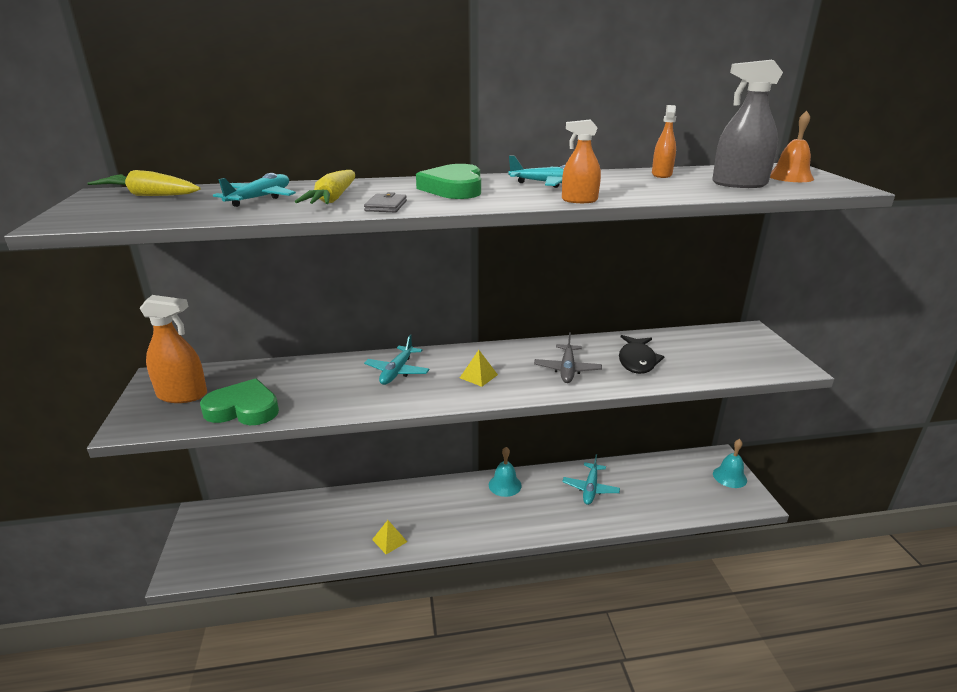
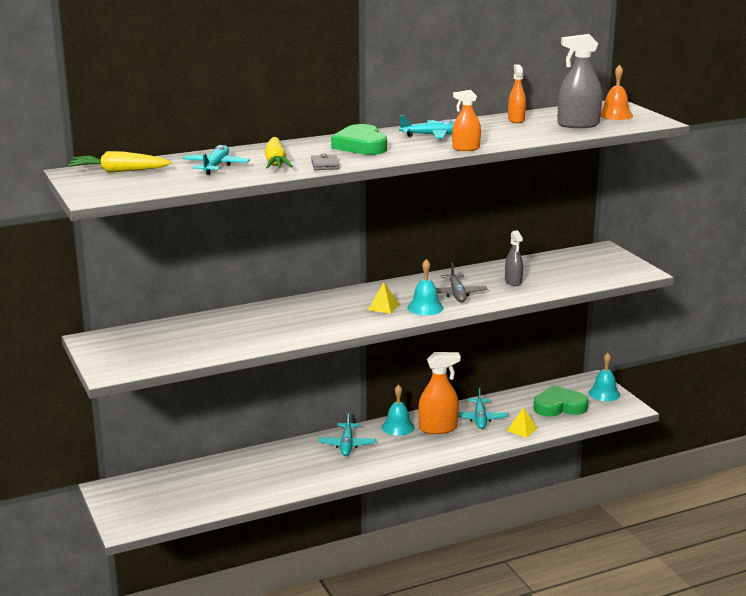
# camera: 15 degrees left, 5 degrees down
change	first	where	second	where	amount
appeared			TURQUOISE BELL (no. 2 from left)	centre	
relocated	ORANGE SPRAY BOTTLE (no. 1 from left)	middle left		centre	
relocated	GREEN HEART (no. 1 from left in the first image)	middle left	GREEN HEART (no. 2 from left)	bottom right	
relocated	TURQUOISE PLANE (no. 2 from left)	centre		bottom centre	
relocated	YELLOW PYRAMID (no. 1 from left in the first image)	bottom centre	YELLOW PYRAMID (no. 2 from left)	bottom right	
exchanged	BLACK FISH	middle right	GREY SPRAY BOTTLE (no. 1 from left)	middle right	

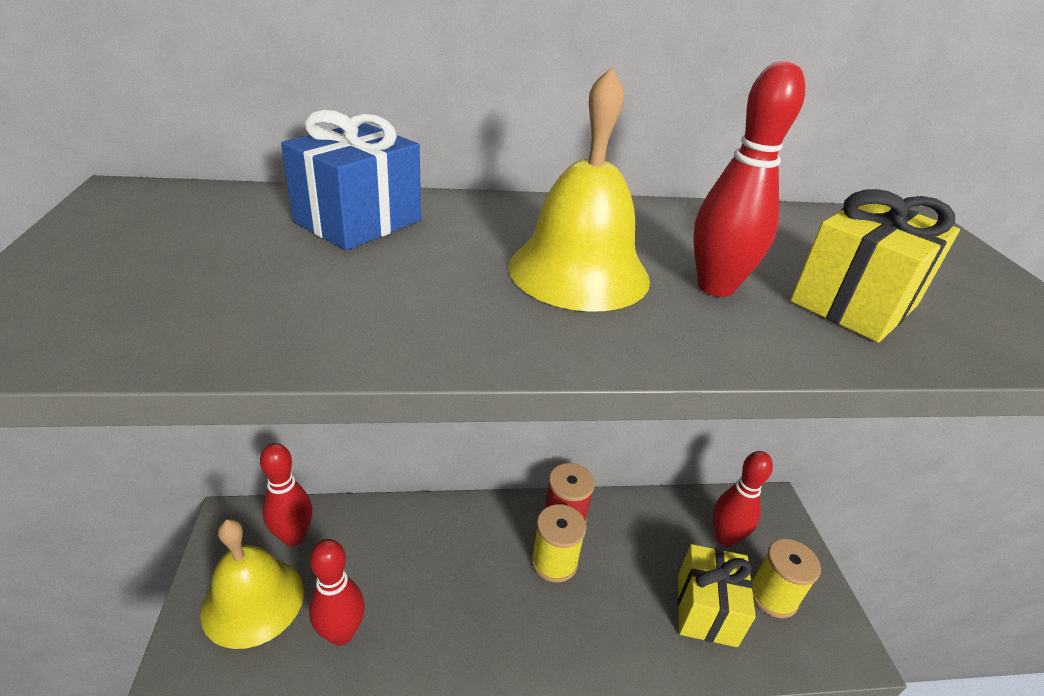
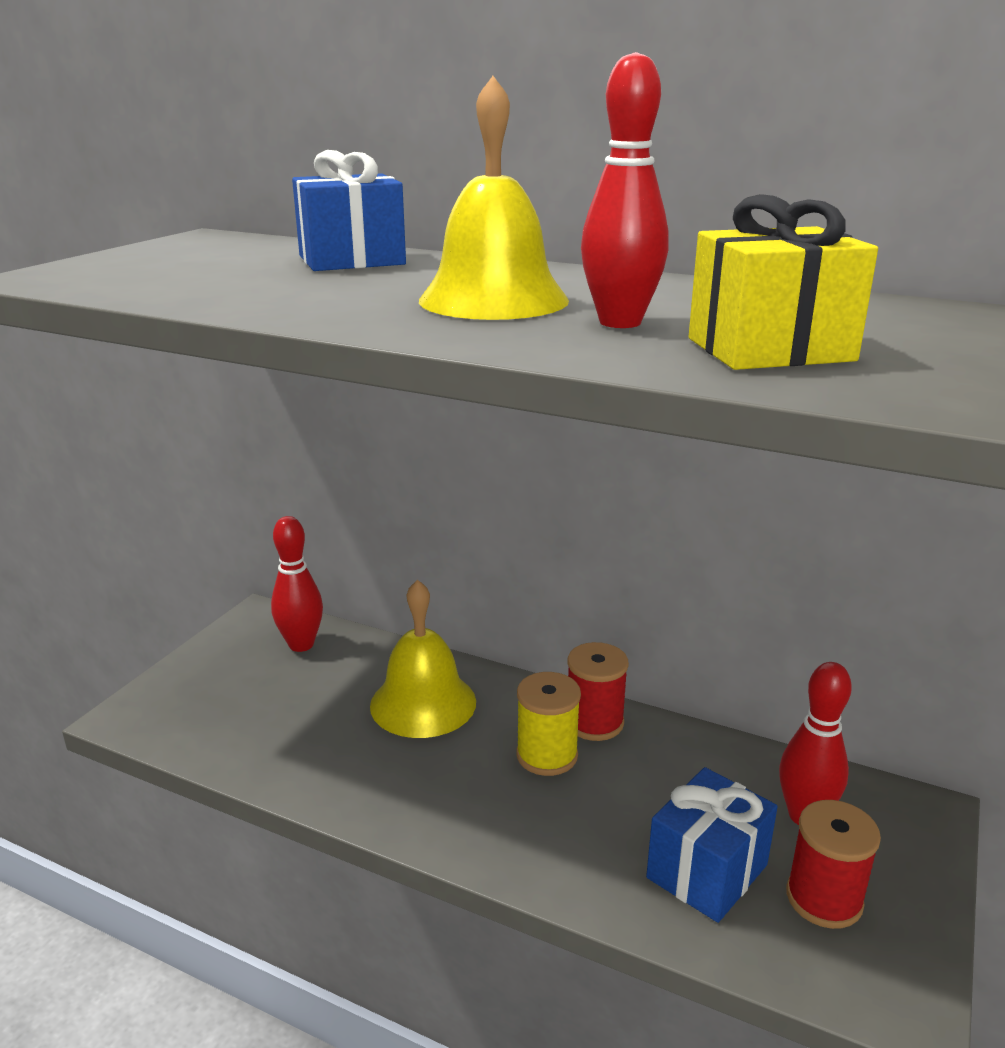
# camera: 35 degrees right, 10 degrees down
change	first	where	second	where	amount
missing	RED BOWLING PIN (no. 2 from left)	bottom left			
relocated	YELLOW BELL (no. 1 from left)	bottom left		centre	
colour	YELLOW GIFT (no. 1 from left)	bottom right	BLUE GIFT (no. 2 from left)	bottom right	
colour	YELLOW SPOOL (no. 2 from left)	bottom right	RED SPOOL (no. 2 from left)	bottom right	

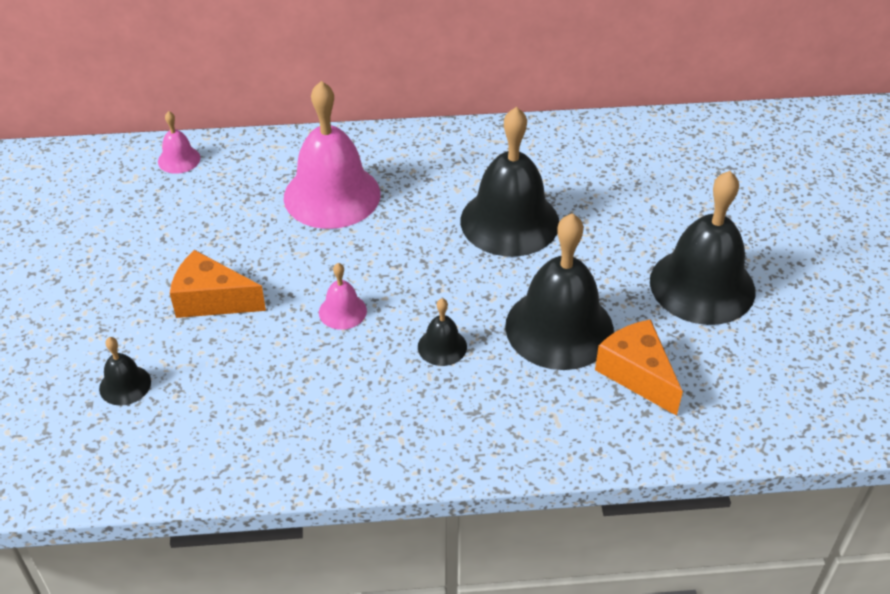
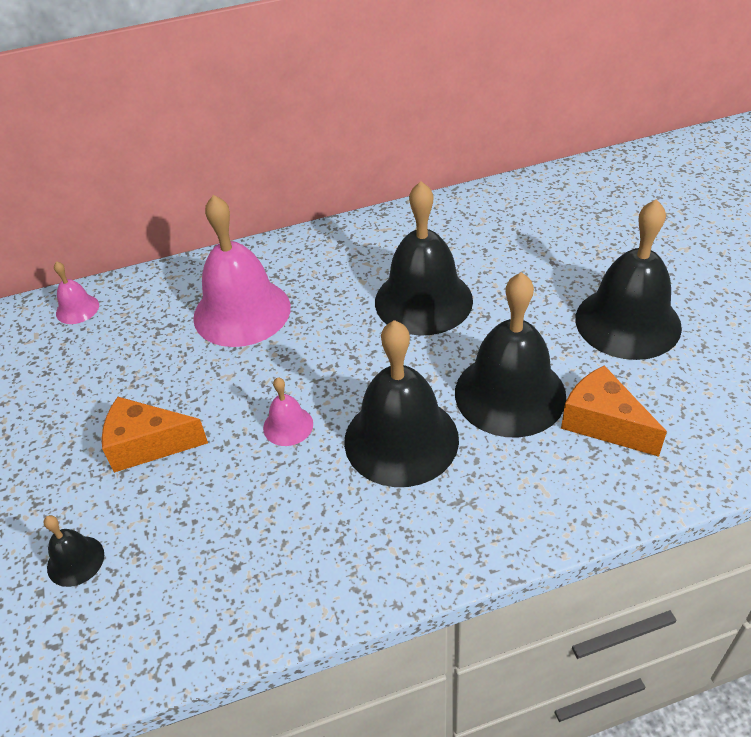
# camera: 10 degrees left, 0 degrees up
change	first	where	second	where	amount
size	BLACK BELL (no. 2 from left)	centre		centre	x2.22

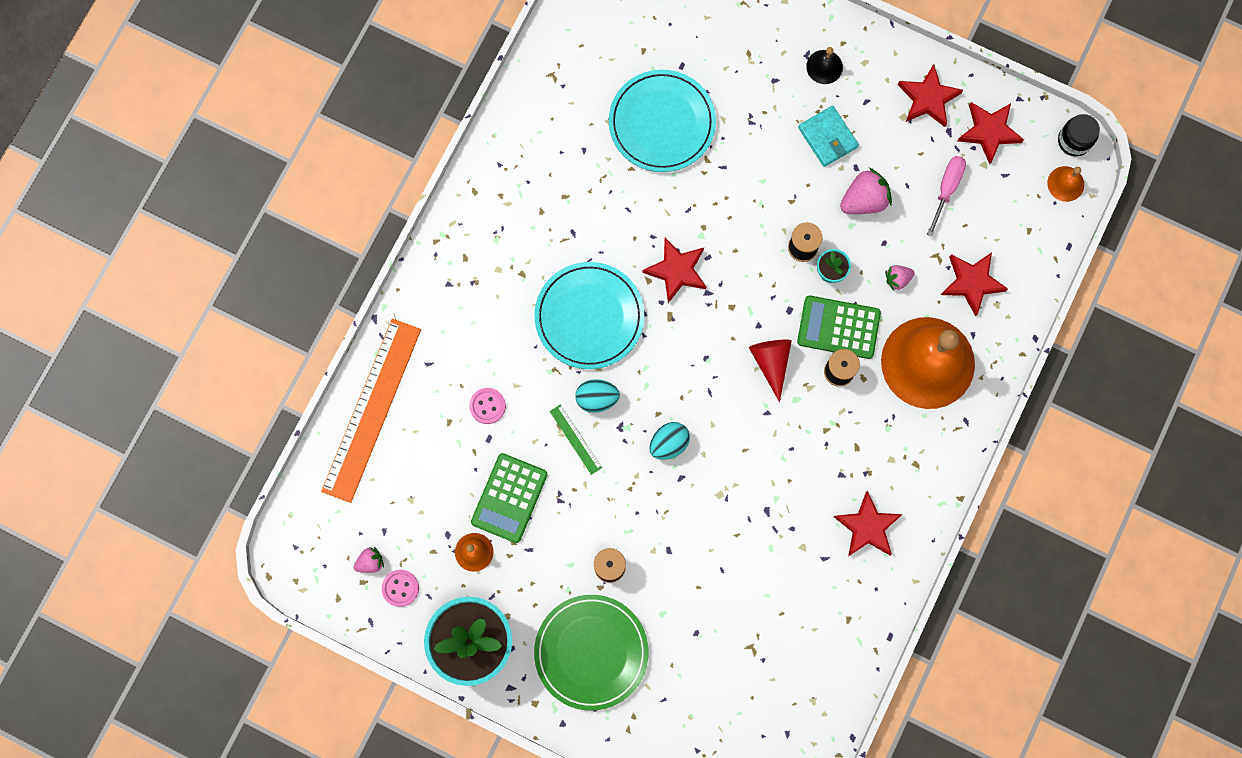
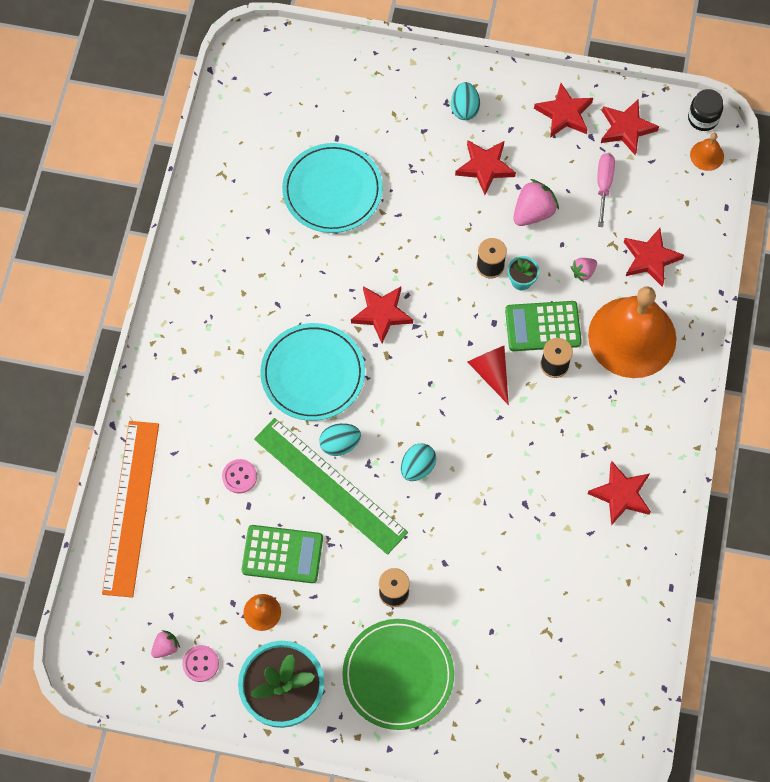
# camera: 15 degrees left, 10 degrees down
change	first	where	second	where	amount
exchanged	TURQUOISE WALLET	top right	RED STAR (no. 2 from left)	top centre	
exchanged	BLACK BELL	top centre	TURQUOISE EGG (no. 3 from left)	top centre	
spun	GREEN CALCULATOR (no. 1 from left)	centre		bottom centre	90 degrees counterclockwise
size	GREEN RULER	centre		centre	x2.45

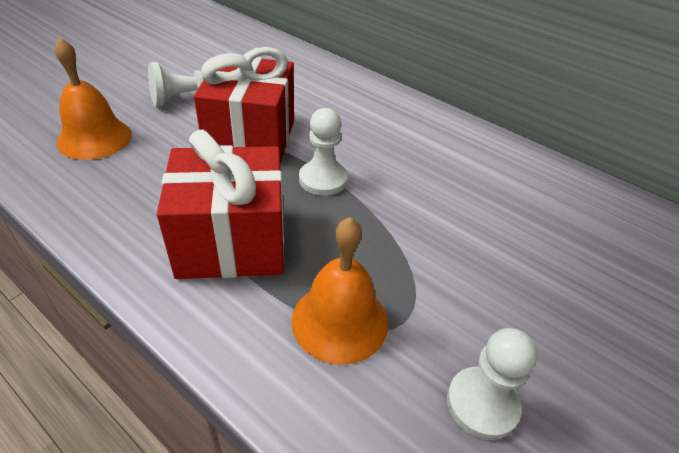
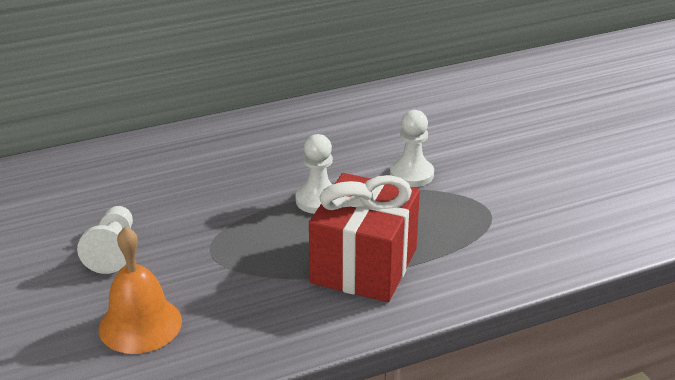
# camera: 60 degrees left, 10 degrees down
change	first	where	second	where	amount
missing	RED GIFT (no. 2 from left)	top centre			
missing	ORANGE BELL (no. 2 from left)	centre			
relocated	WHITE PAWN (no. 3 from left)	bottom right		centre	

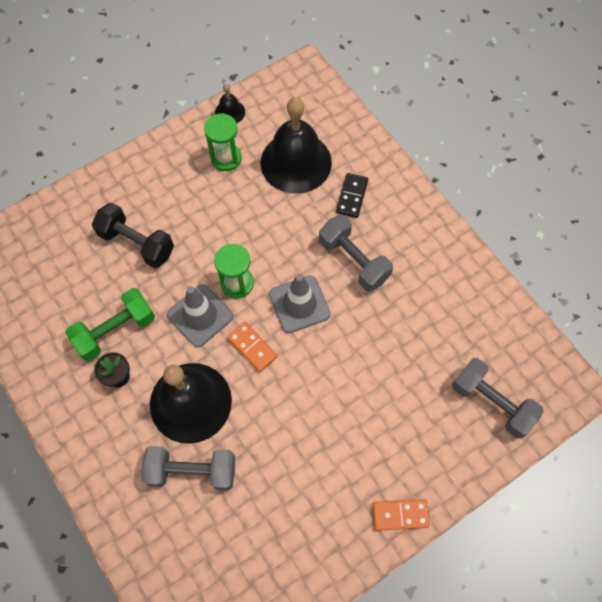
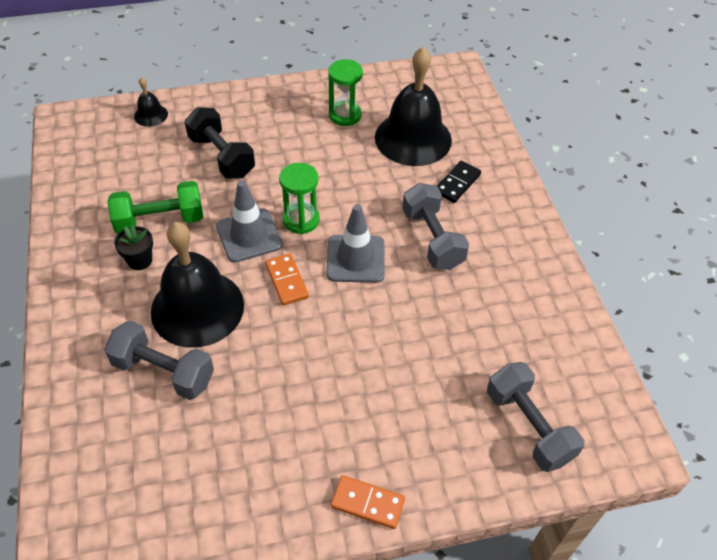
# camera: 20 degrees right, 15 degrees down
change	first	where	second	where	amount
relocated	BLACK BELL (no. 2 from left in the first image)	top centre	BLACK BELL (no. 1 from left)	top left	

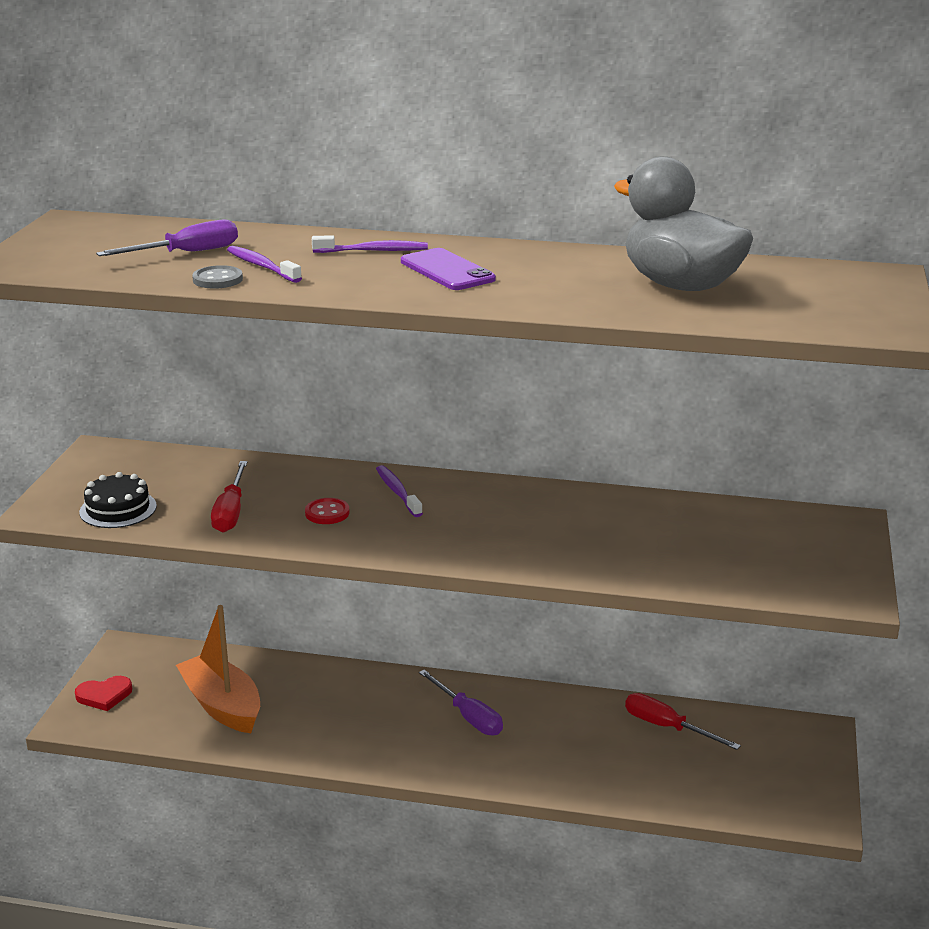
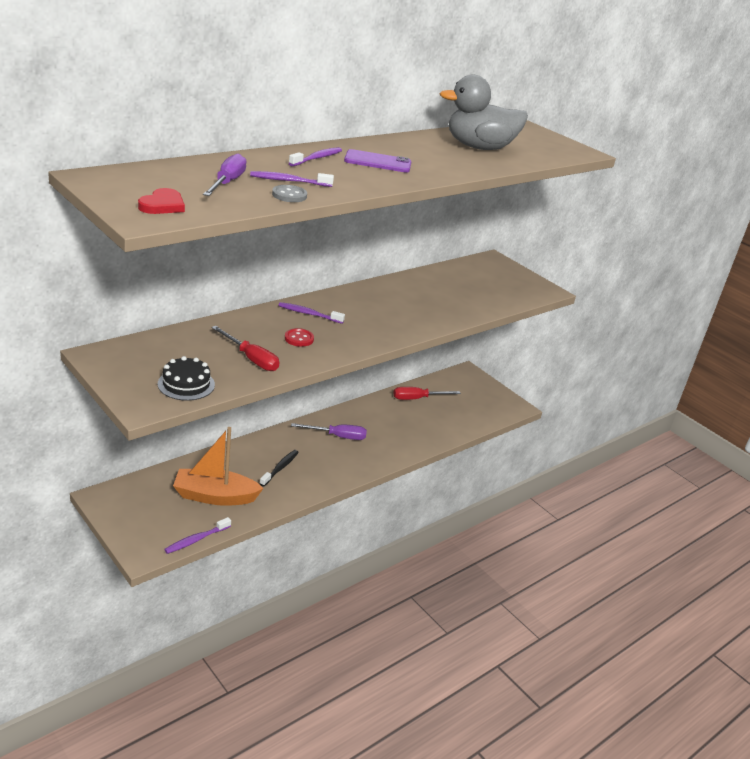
# camera: 55 degrees left, 5 degrees up
change	first	where	second	where	amount
appeared			PURPLE TOOTHBRUSH (no. 1 from left)	bottom left	
appeared			BLACK TOOTHBRUSH	centre	
relocated	RED HEART	bottom left		top left	

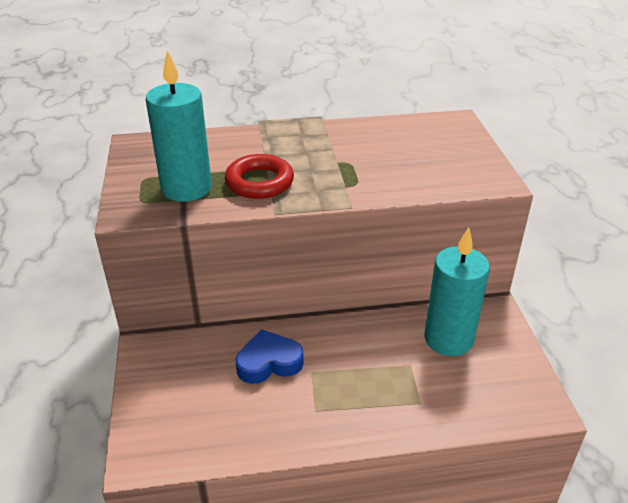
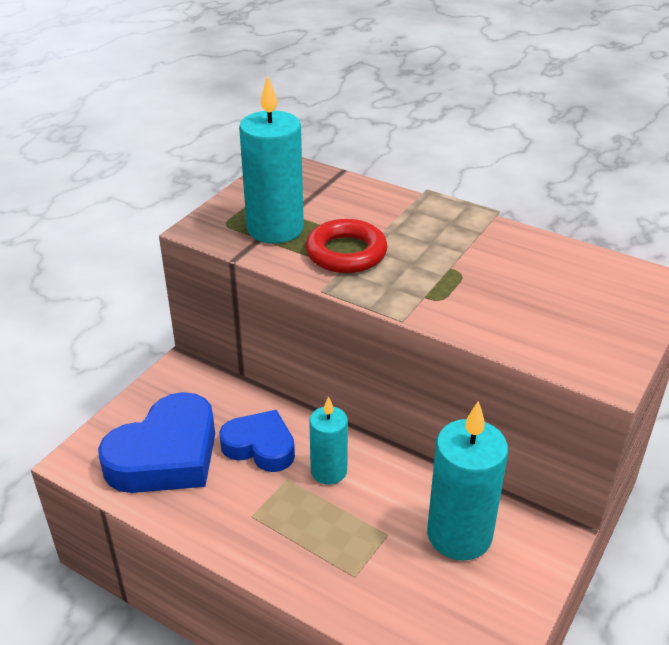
# camera: 40 degrees right, 0 degrees up
change	first	where	second	where	amount
appeared			BLUE HEART (no. 1 from left)	bottom left	
appeared			TURQUOISE CANDLE (no. 2 from left)	bottom centre	

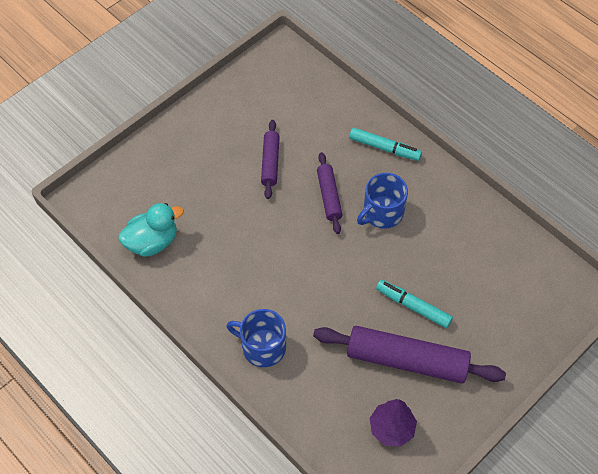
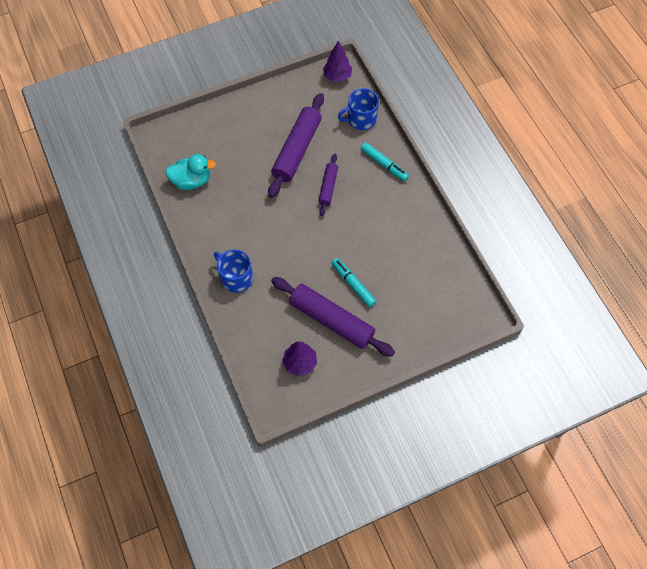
# camera: 20 degrees right, 5 degrees up
change	first	where	second	where	amount
appeared			PURPLE TREE (no. 2 from left)	top centre	
relocated	BLUE MUG (no. 2 from left)	centre		top centre	
size	PURPLE ROLLING PIN (no. 1 from left)	centre		top centre	x1.84

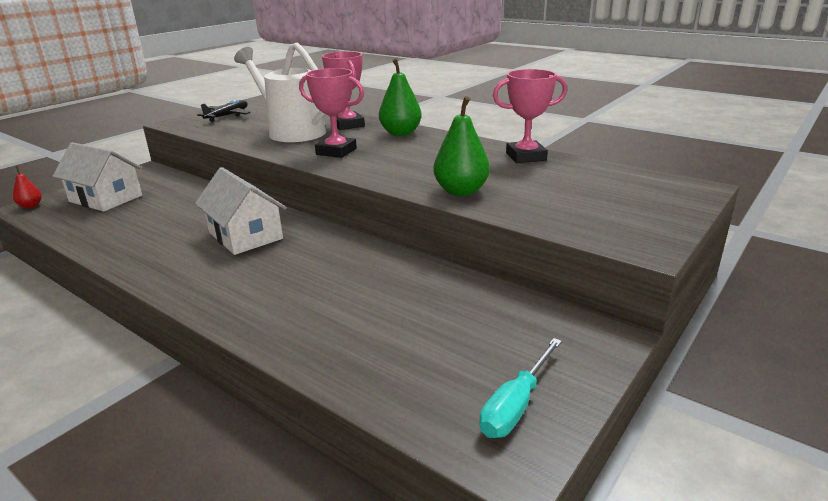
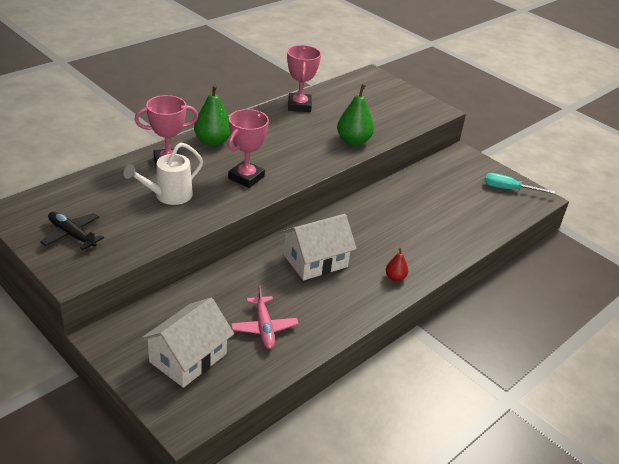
# camera: 85 degrees left, 10 degrees up
change	first	where	second	where	amount
appeared			PINK PLANE	bottom centre	
relocated	RED PEAR	middle left		centre	
spun	TURQUOISE SCREWDRIVER	bottom centre		middle right	150 degrees clockwise
size	WHITE WATERING CAN	top centre		middle left	x0.65

